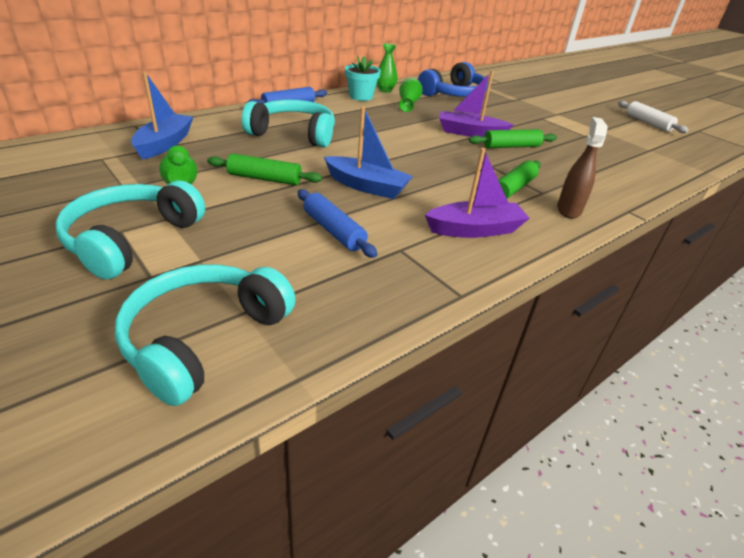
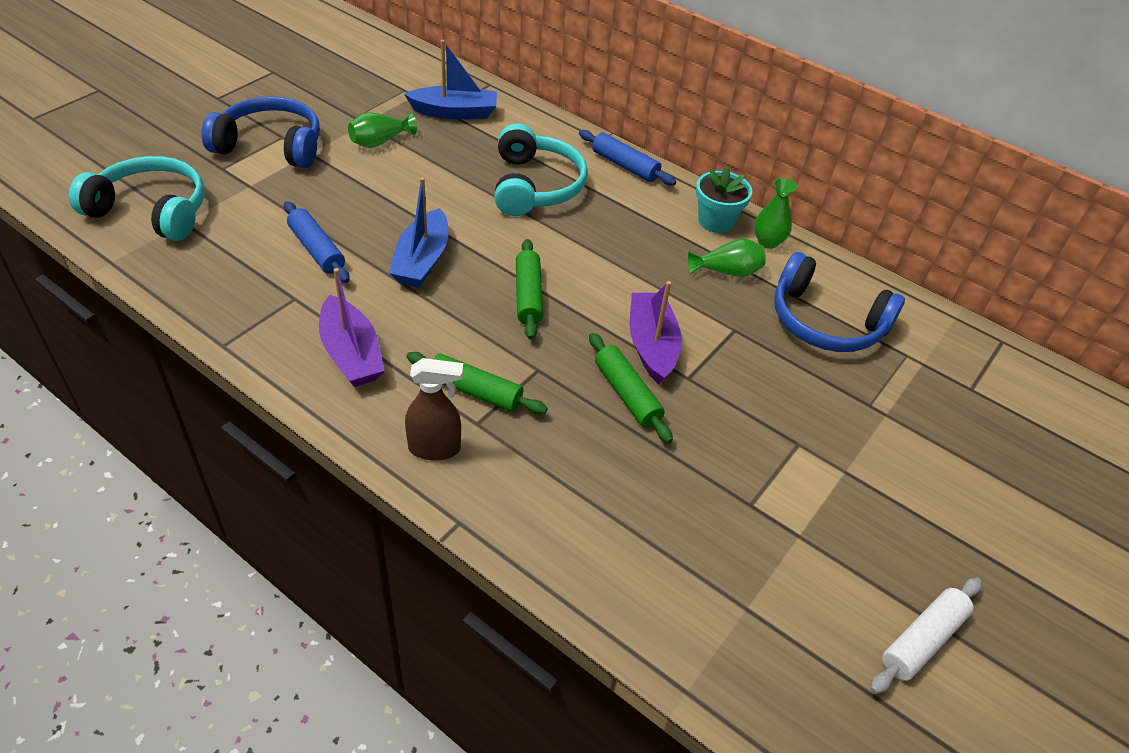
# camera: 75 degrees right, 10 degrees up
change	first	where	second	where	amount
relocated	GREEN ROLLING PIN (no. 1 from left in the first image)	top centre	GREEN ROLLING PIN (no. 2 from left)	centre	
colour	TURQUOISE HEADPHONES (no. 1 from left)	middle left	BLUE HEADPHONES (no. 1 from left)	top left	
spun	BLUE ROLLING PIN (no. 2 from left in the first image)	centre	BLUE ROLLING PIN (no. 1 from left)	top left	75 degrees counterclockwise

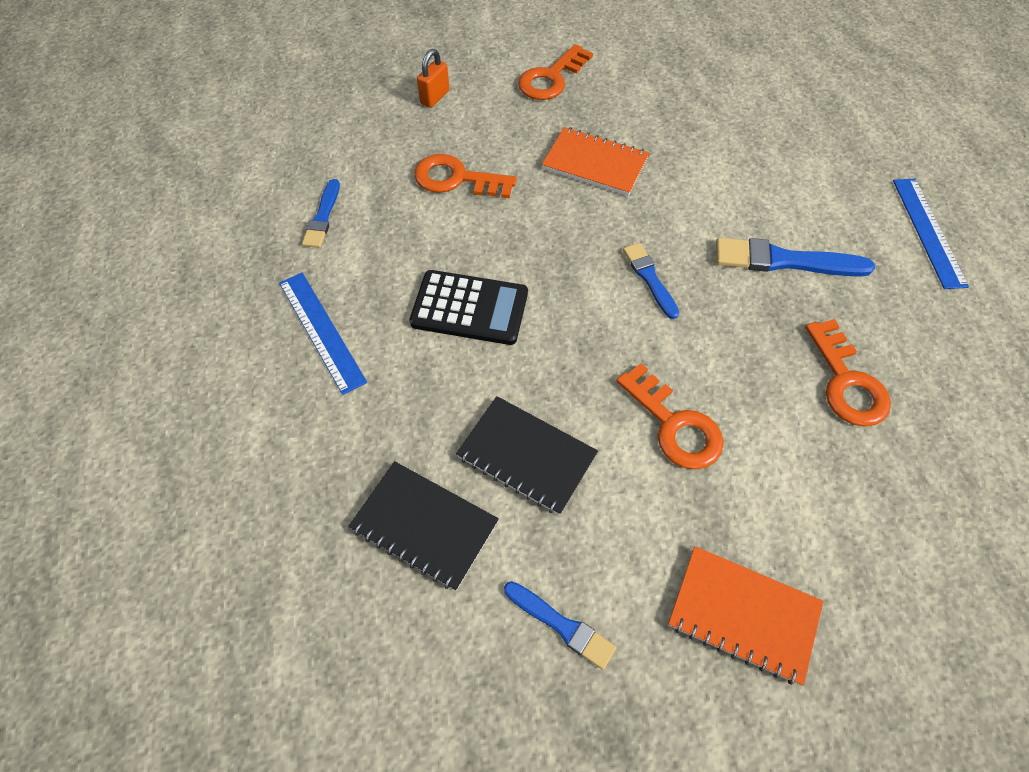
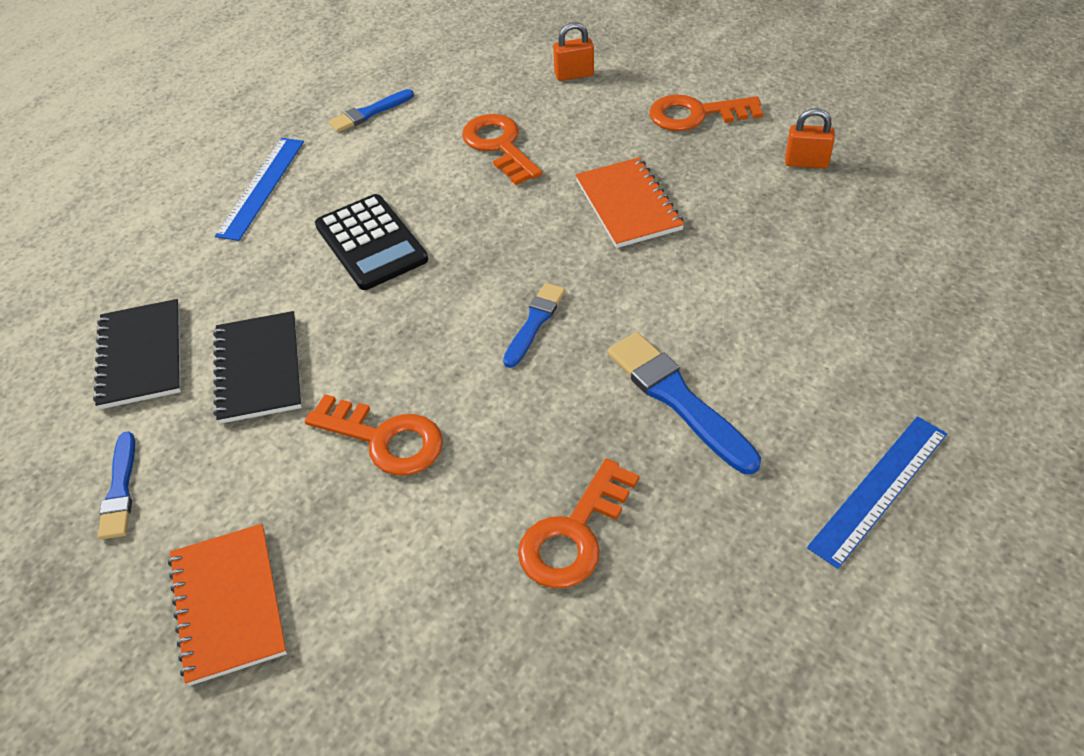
# camera: 50 degrees right, 10 degrees down
change	first	where	second	where	amount
appeared			ORANGE PADLOCK (no. 2 from left)	top right	
spun	ORANGE KEY (no. 3 from left in the first image)	centre	ORANGE KEY (no. 1 from left)	centre	75 degrees counterclockwise

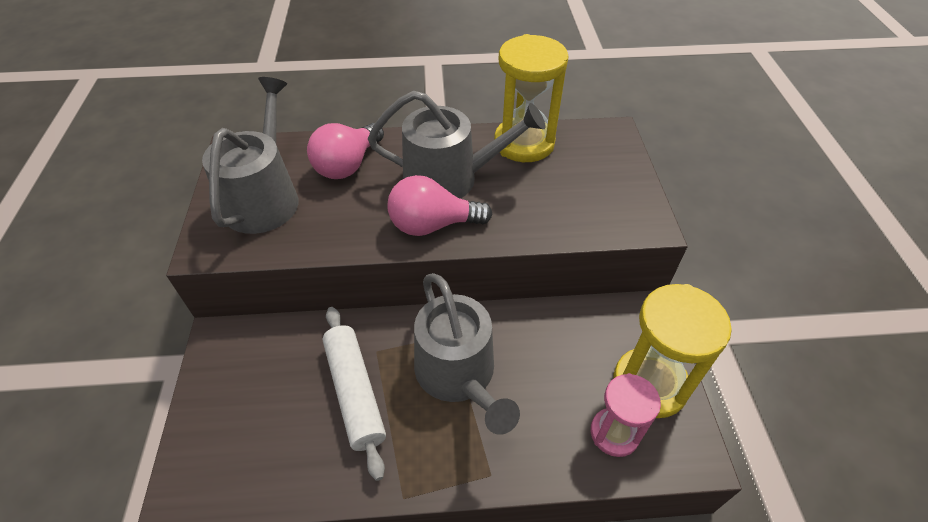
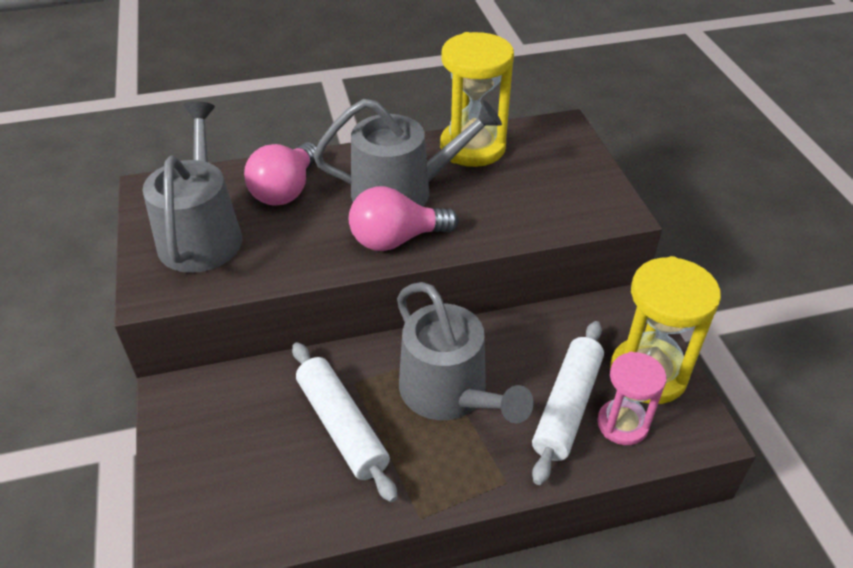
# camera: 10 degrees left, 5 degrees down
change	first	where	second	where	amount
appeared			WHITE ROLLING PIN (no. 2 from left)	bottom centre	

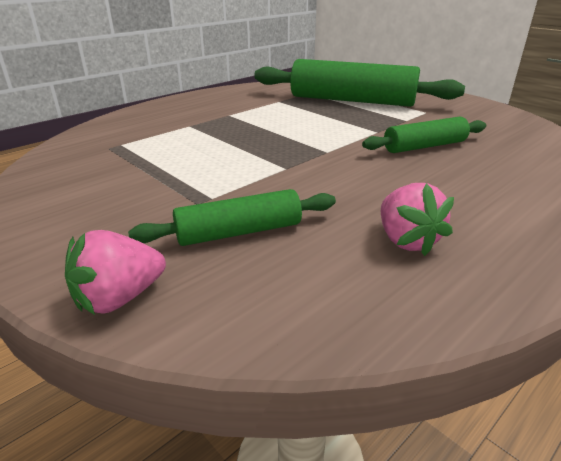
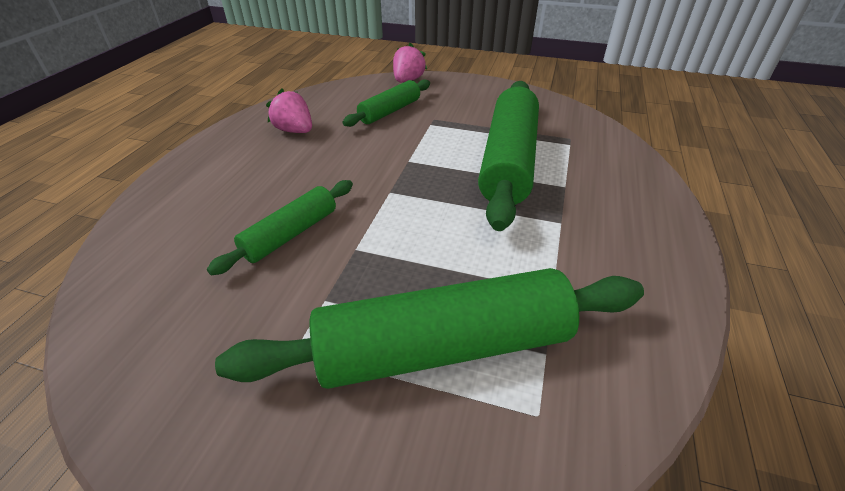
# camera: 150 degrees right, 10 degrees up
change	first	where	second	where	amount
appeared			GREEN ROLLING PIN (no. 4 from left)	top centre	

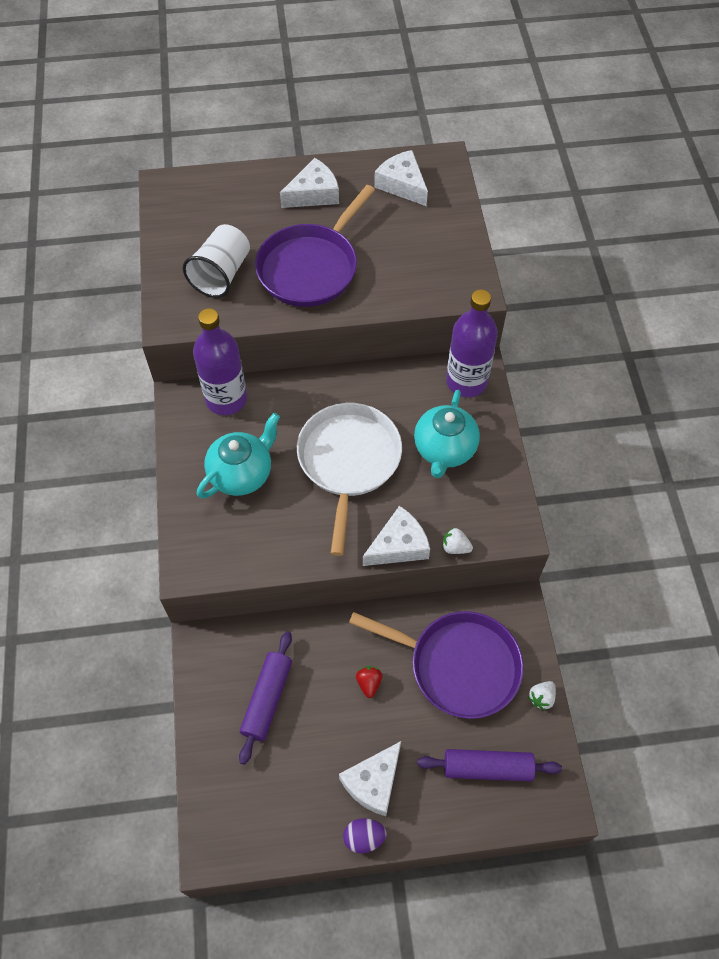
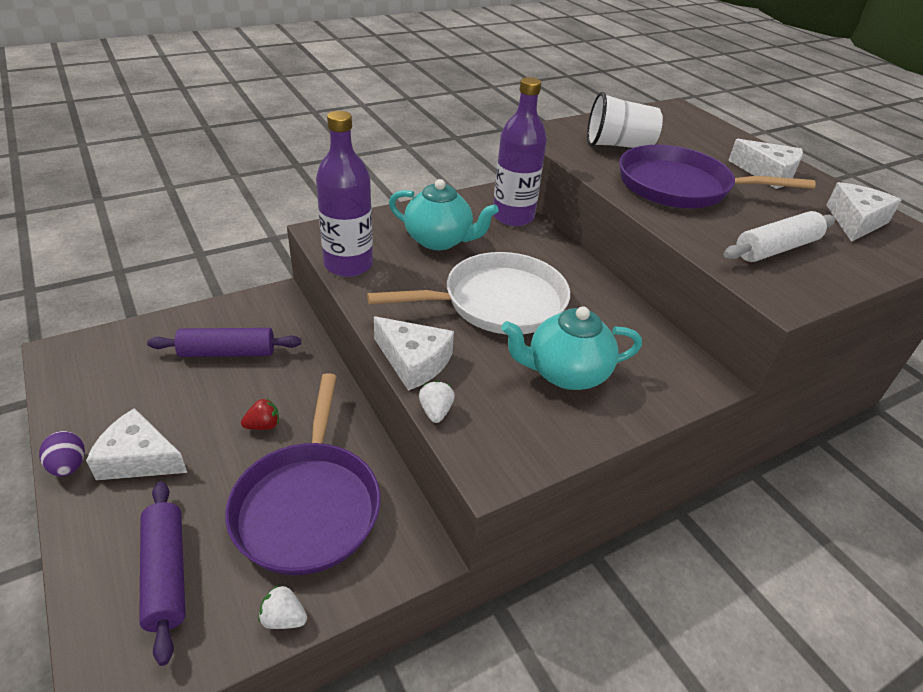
# camera: 65 degrees right, 20 degrees down
change	first	where	second	where	amount
appeared			WHITE ROLLING PIN	middle right	
relocated	PURPLE BOTTLE (no. 2 from left in the first image)	centre	PURPLE BOTTLE (no. 1 from left)	top centre	

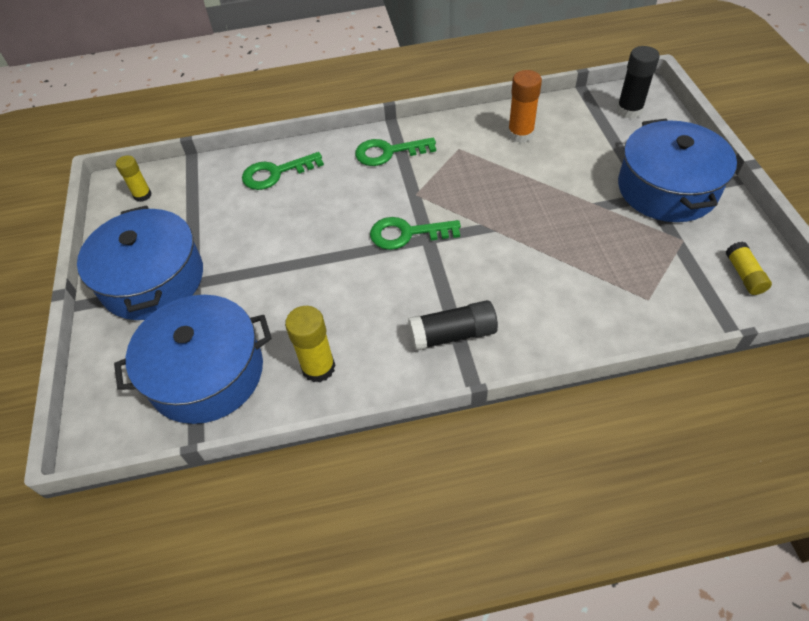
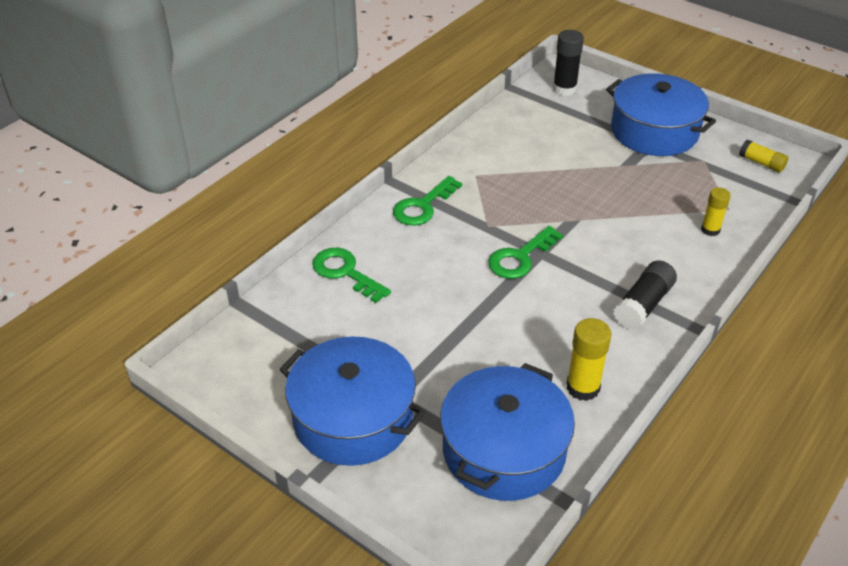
# camera: 45 degrees left, 10 degrees down
change	first	where	second	where	amount
missing	ORANGE GLUE STICK	top centre			
relocated	YELLOW GLUE STICK (no. 1 from left in the first image)	top left	YELLOW GLUE STICK (no. 2 from left)	middle right	
spun	GREEN KEY (no. 1 from left)	top centre		centre	105 degrees clockwise

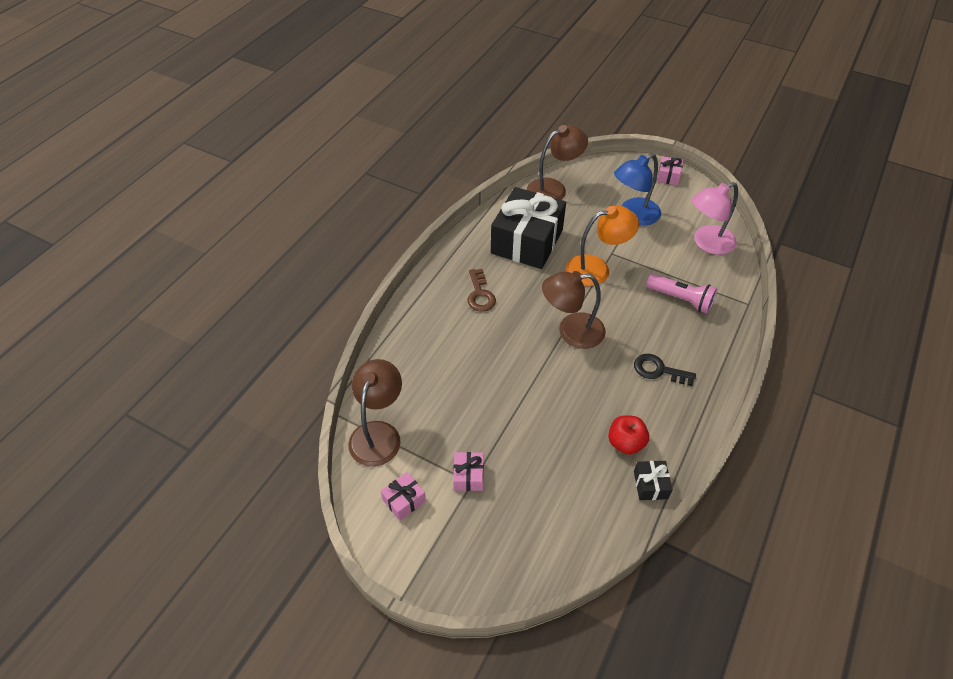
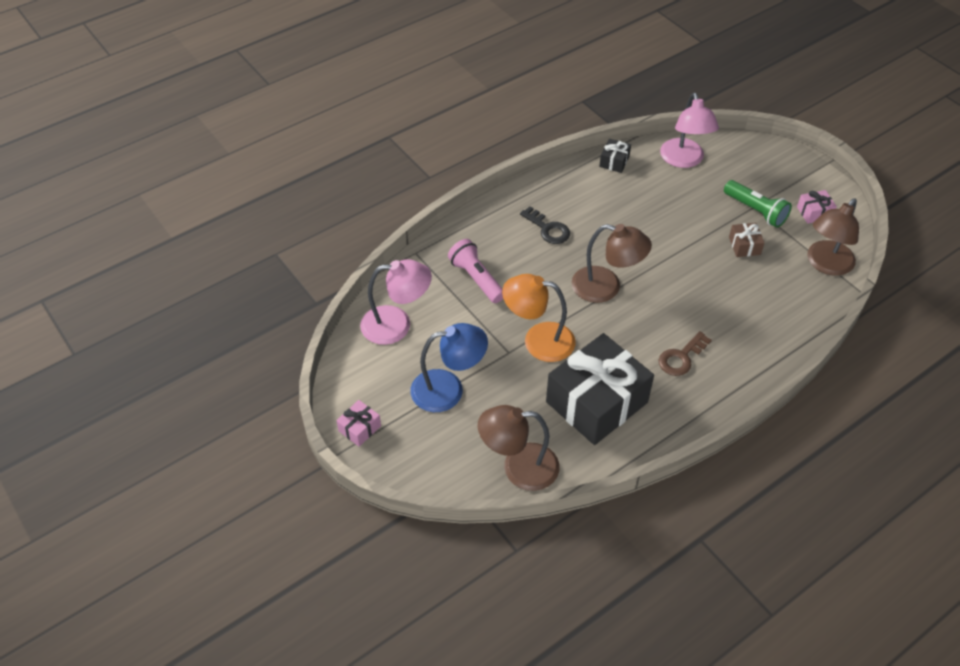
# camera: 155 degrees left, 0 degrees up
change	first	where	second	where	amount
missing	RED APPLE	centre			
appeared			PINK LAMP (no. 2 from left)	top right	
appeared			BROWN GIFT	middle right	
exchanged	PINK GIFT (no. 2 from left)	bottom centre	GREEN FLASHLIGHT	top right	
spun	BROWN KEY	centre		middle right	150 degrees counterclockwise

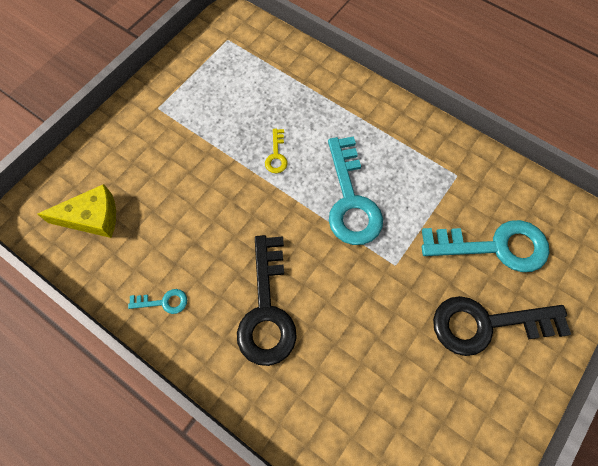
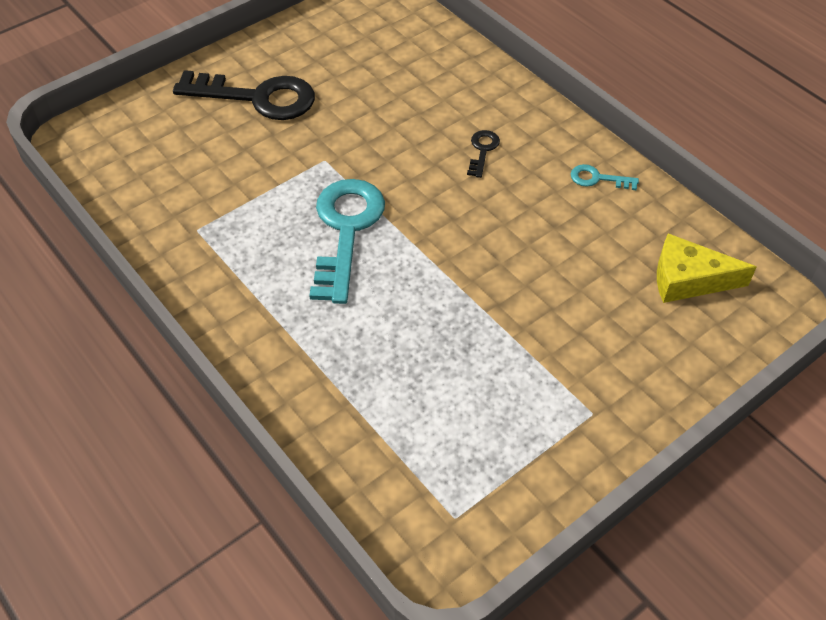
# camera: 165 degrees left, 15 degrees down
change	first	where	second	where	amount
missing	YELLOW KEY	top centre			
missing	TURQUOISE KEY (no. 3 from left)	middle right			
size	BLACK KEY (no. 1 from left in the first image)	centre	BLACK KEY (no. 2 from left)	top centre	x0.44

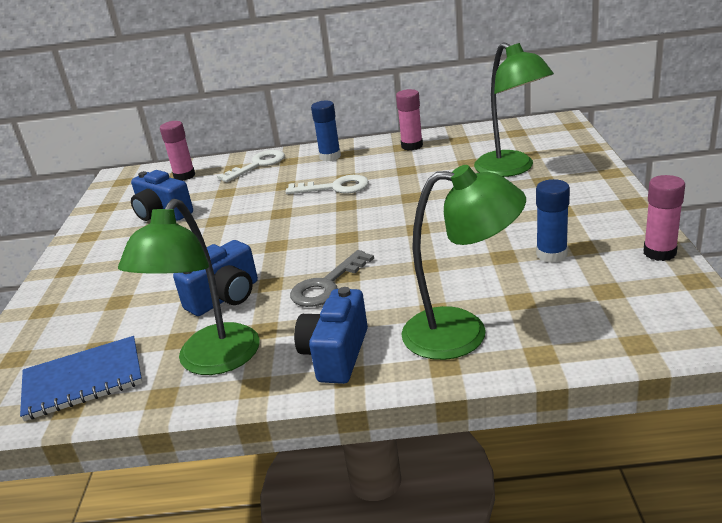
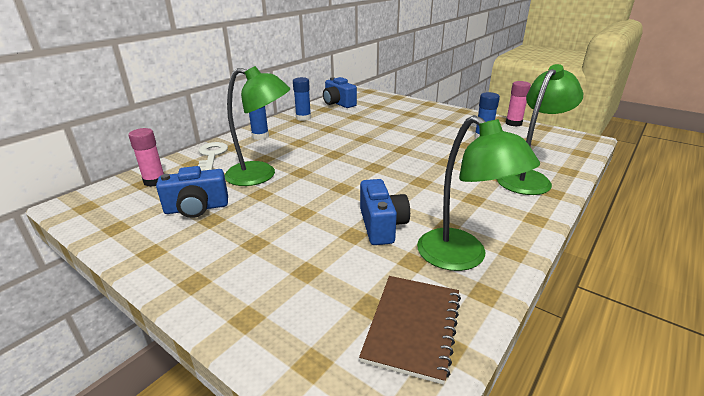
# camera: 55 degrees left, 0 degrees up
change	first	where	second	where	amount
missing	WHITE KEY (no. 2 from left)	centre			
missing	GREY KEY	centre			
relocated	BLUE CAMERA (no. 3 from left in the first image)	centre	BLUE CAMERA (no. 2 from left)	top centre	
relocated	GREEN LAMP (no. 3 from left in the first image)	top right	GREEN LAMP (no. 1 from left)	top centre	
colour	BLUE NOTEBOOK	bottom left	BROWN NOTEBOOK	bottom centre	
colour	PINK GLUE STICK (no. 2 from left)	top centre	BLUE GLUE STICK (no. 2 from left)	top centre	

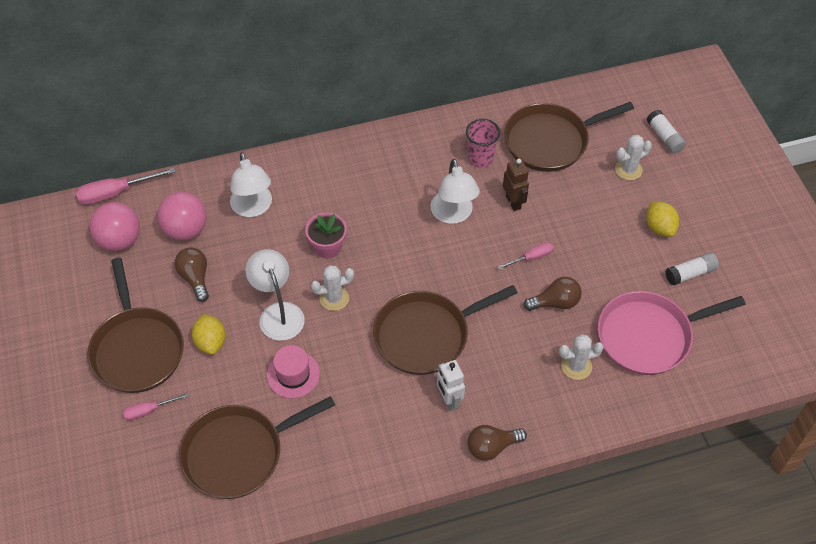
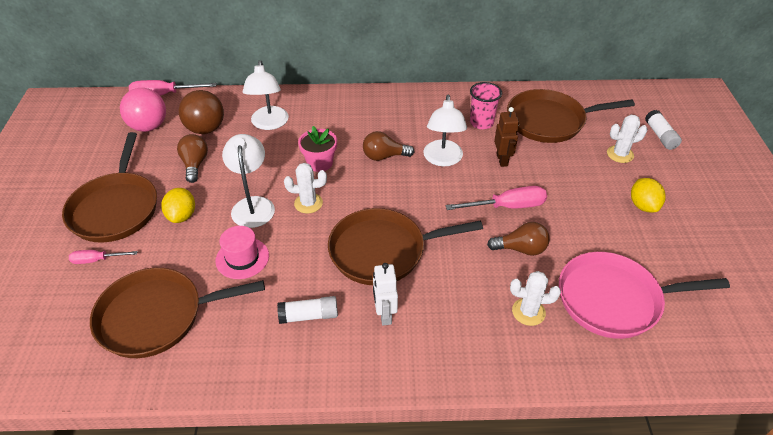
# camera: 15 degrees right, 10 degrees down
change	first	where	second	where	amount
relocated	BROWN LIGHT BULB (no. 2 from left)	bottom centre		centre	
relocated	WHITE GLUE STICK (no. 2 from left in the first image)	middle right	WHITE GLUE STICK (no. 1 from left)	bottom centre	
colour	PINK BALL (no. 2 from left)	middle left	BROWN BALL	top left	
size	PINK SCREWDRIVER (no. 3 from left)	centre		centre	x1.68

